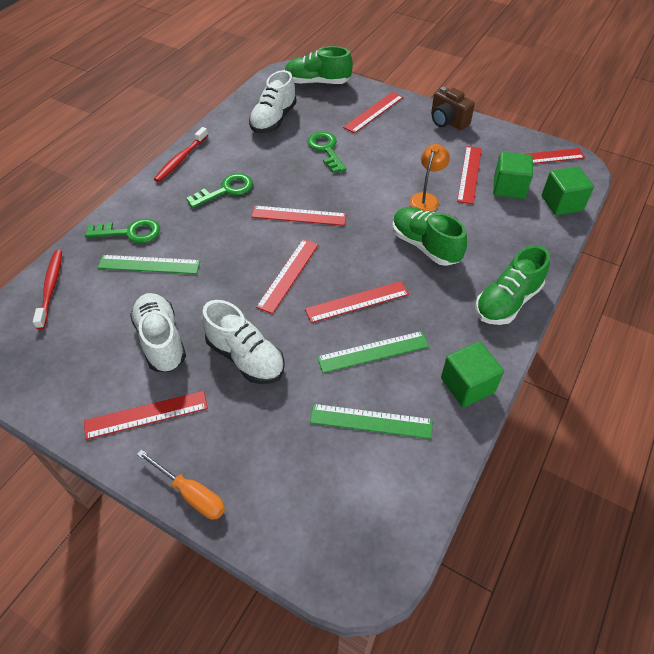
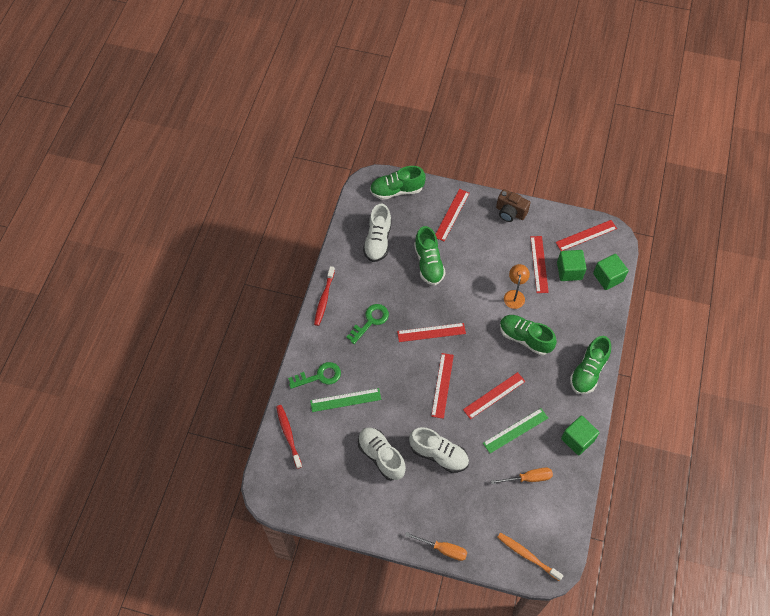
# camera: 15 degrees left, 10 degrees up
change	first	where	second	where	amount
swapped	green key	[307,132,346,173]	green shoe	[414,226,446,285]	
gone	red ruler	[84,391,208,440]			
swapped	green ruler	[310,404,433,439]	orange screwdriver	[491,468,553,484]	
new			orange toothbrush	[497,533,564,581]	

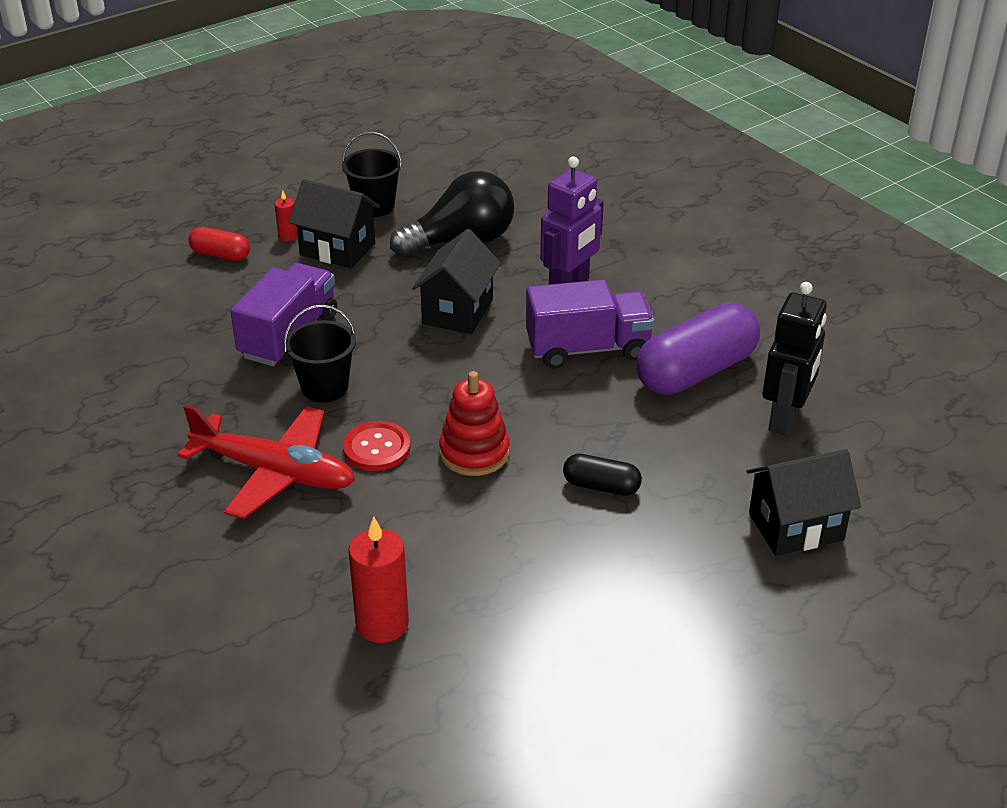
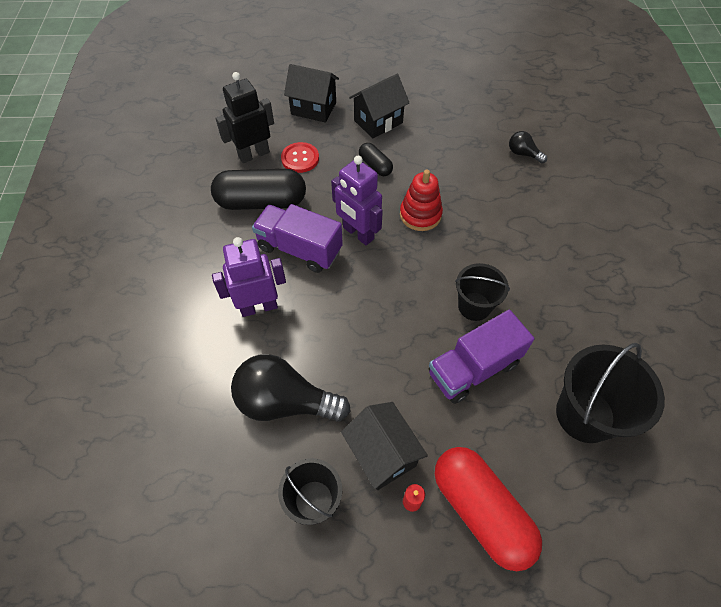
# camera: 145 degrees left, 20 degrees up
change	first	where	second	where	amount
scaled	red capsule	[189,227,250,261]		[435,447,542,571]	x2.01
shifted	black house	[412,229,501,334]		[349,74,410,138]	
repainted	purple capsule	[636,303,760,395]	black capsule	[211,169,306,210]	
gone	red plane	[178,404,355,519]			
shifted	red button	[343,421,410,471]		[281,142,319,173]	
swapped	red candle	[348,517,409,643]	black light bulb	[509,131,547,163]	
new			purple robot	[331,156,383,245]	
new			black bucket	[556,343,665,443]	

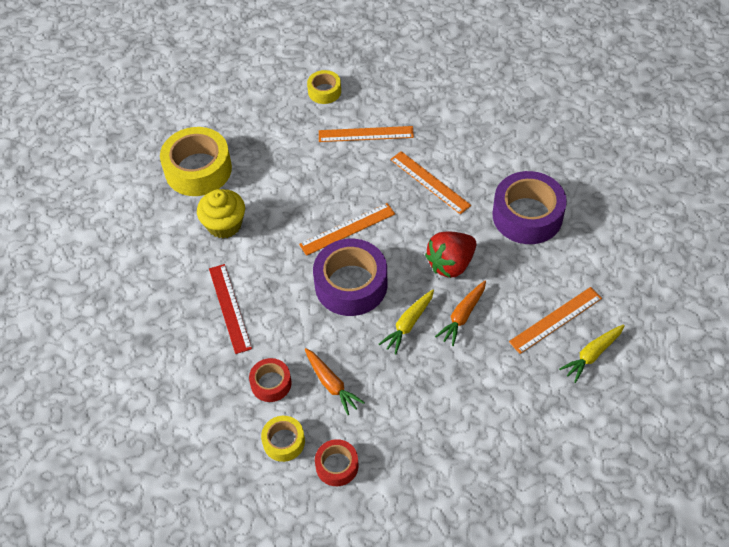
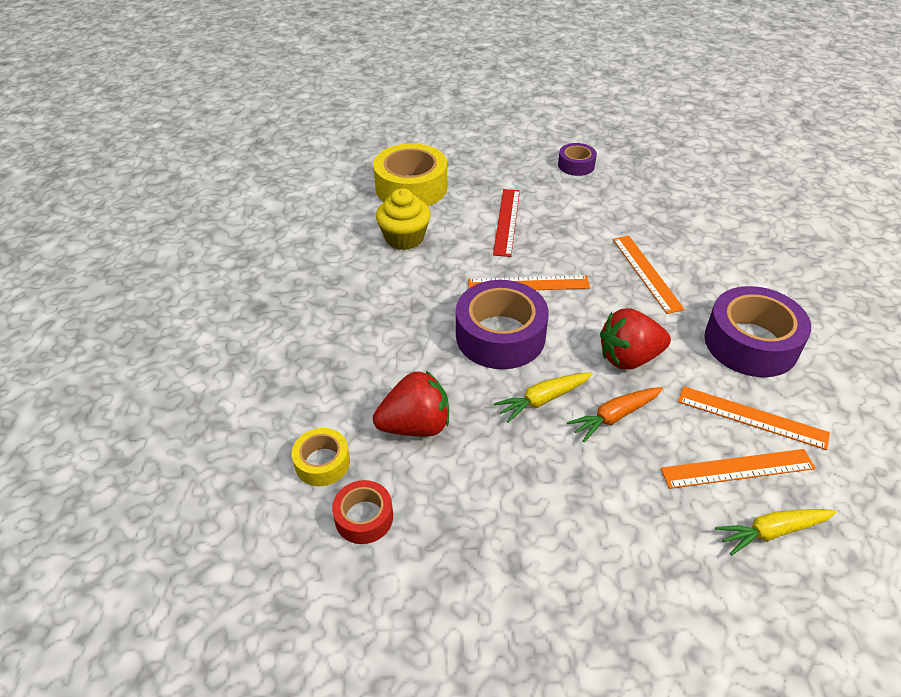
# camera: 25 degrees right, 10 degrees down
change	first	where	second	where	amount
repainted	yellow tape	[307,70,341,104]	purple tape	[558,143,597,176]	
shifted	orange ruler	[319,126,414,142]		[678,386,830,450]	
shifted	red ruler	[209,264,252,354]		[493,189,520,257]	
swapped	orange carrot	[305,348,365,415]	red strawberry	[373,371,449,437]	
gone	red tape	[249,358,291,402]			

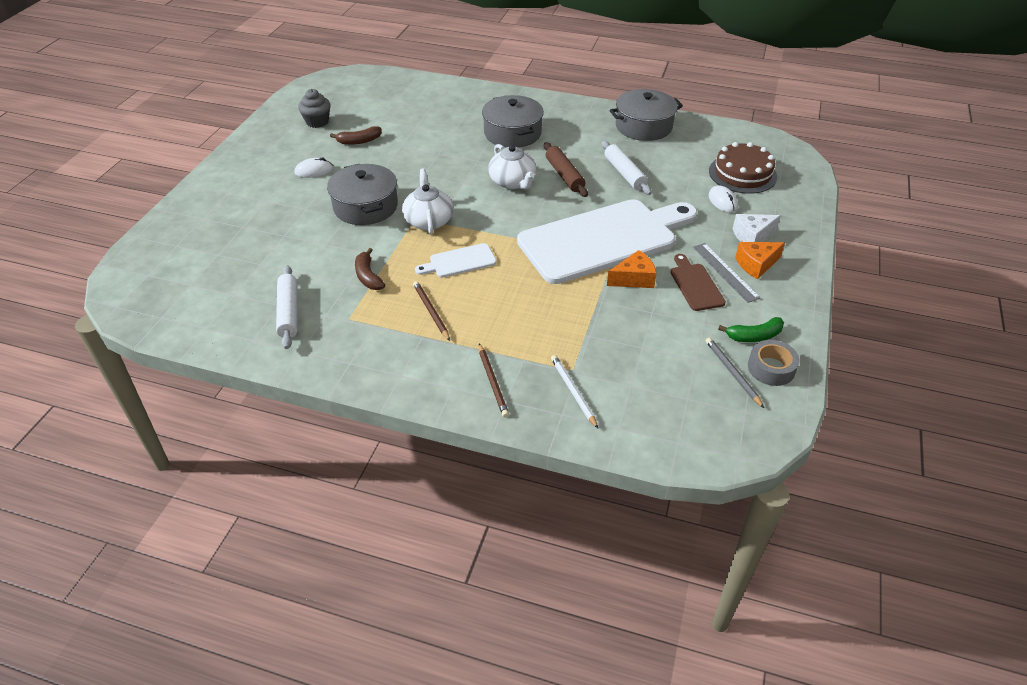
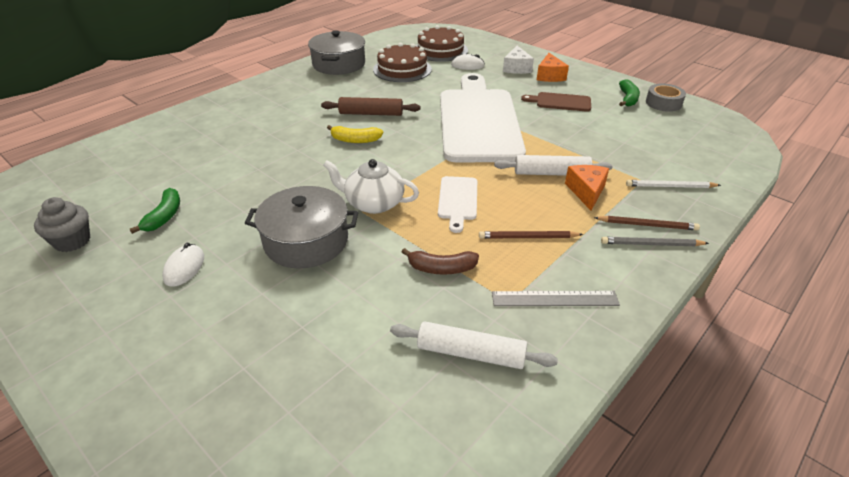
# camera: 65 degrees left, 5 degrees down
change	first	where	second	where	amount
gone	grey pot	[482,95,544,148]			
repainted	brown banana	[330,126,381,145]	green banana	[130,188,180,234]	
shifted	white rolling pin	[602,141,652,195]		[494,155,612,176]	
swapped	white teapot	[488,144,536,189]	yellow banana	[327,125,383,143]	
shifted	grey ruler	[693,243,760,303]		[492,291,620,306]	
shifted	orange cheese	[607,250,657,288]		[565,165,609,211]	
shifted	grey pencil	[706,337,764,408]		[601,237,709,246]	
new			brown cake	[373,43,432,82]	

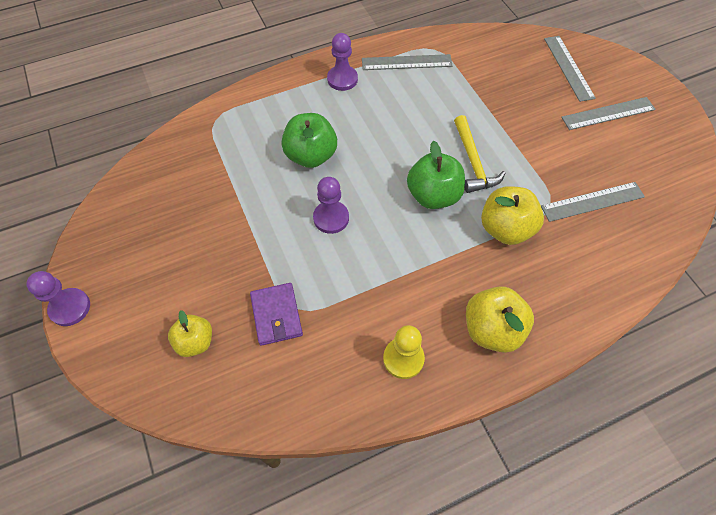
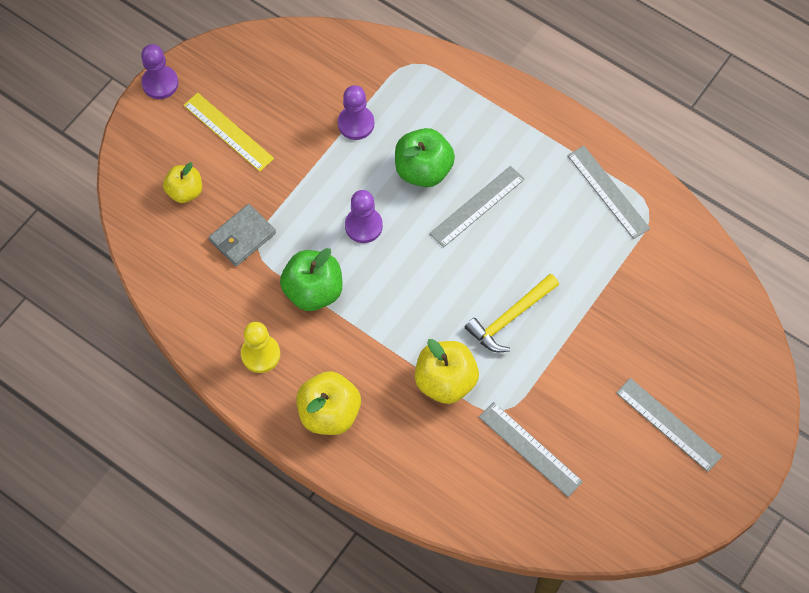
# camera: 60 degrees right, 5 degrees up
change	first	where	second	where	amount
shifted	purple pawn	[327,33,358,91]		[338,85,374,140]	
shifted	grey ruler	[544,36,596,102]		[429,166,525,248]	
shifted	green apple	[407,141,465,209]		[280,248,343,311]	
repainted	purple wallet	[250,283,303,346]	grey wallet	[209,204,276,266]	
new			yellow ruler	[183,93,274,172]	

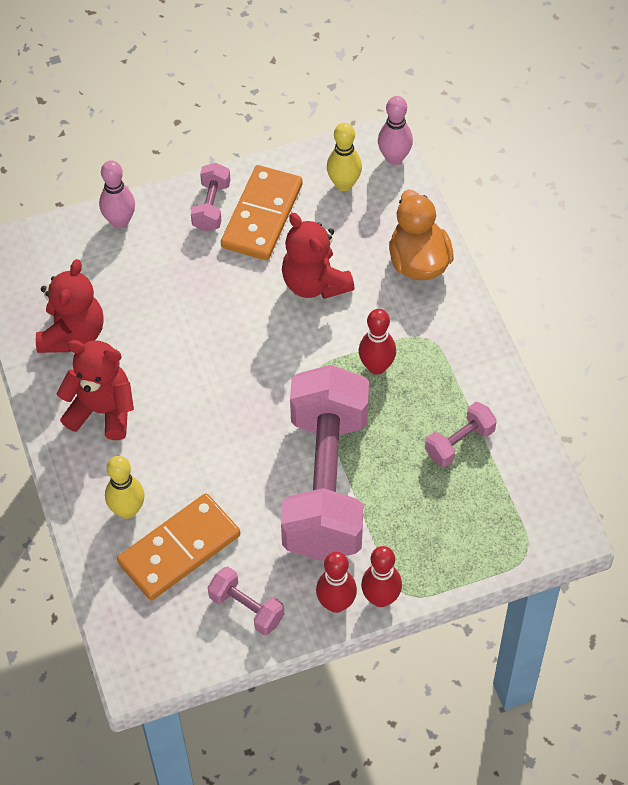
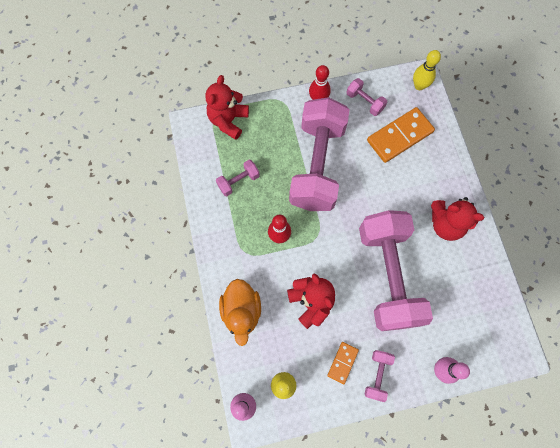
# camera: 175 degrees left, 15 degrees up
change	first	where	second	where	amount
scaled	orange domino	[221,165,303,260]		[327,342,359,384]	x0.53
shifted	red teddy bear	[36,259,104,353]		[205,75,249,140]	
shifted	yellow bowling pin	[105,456,145,519]		[413,50,441,90]	
gone	red bowling pin	[361,546,402,607]			
new			pink dumbbell	[359,210,433,331]	

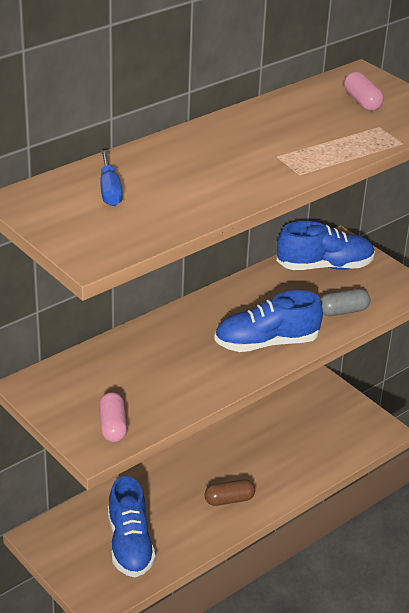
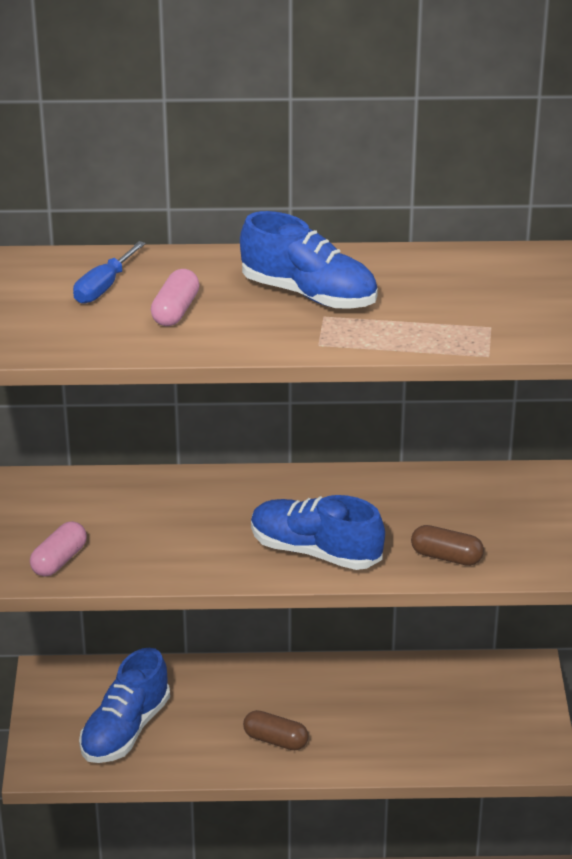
# camera: 40 degrees right, 0 degrees up
change	first	where	second	where	amount
shifted	pink capsule	[344,72,383,111]		[151,269,199,326]	
shifted	blue shoe	[277,221,375,270]		[240,211,378,309]	
repainted	grey capsule	[320,289,370,316]	brown capsule	[411,525,484,566]	

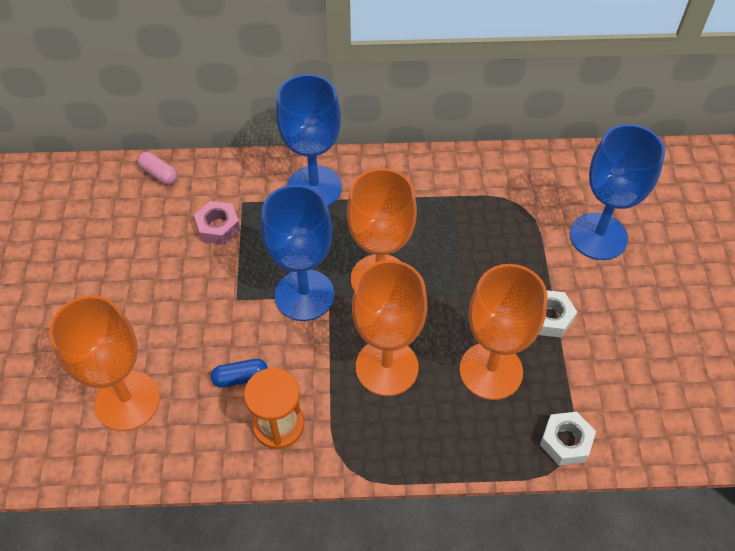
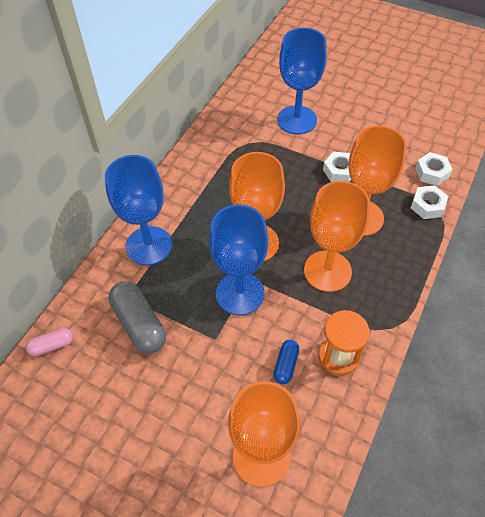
# camera: 60 degrees left, 0 degrees up
change	first	where	second	where	amount
swapped	pink nut	[194,201,241,245]	grey capsule	[109,281,166,354]	
new			white nut	[415,152,453,186]	

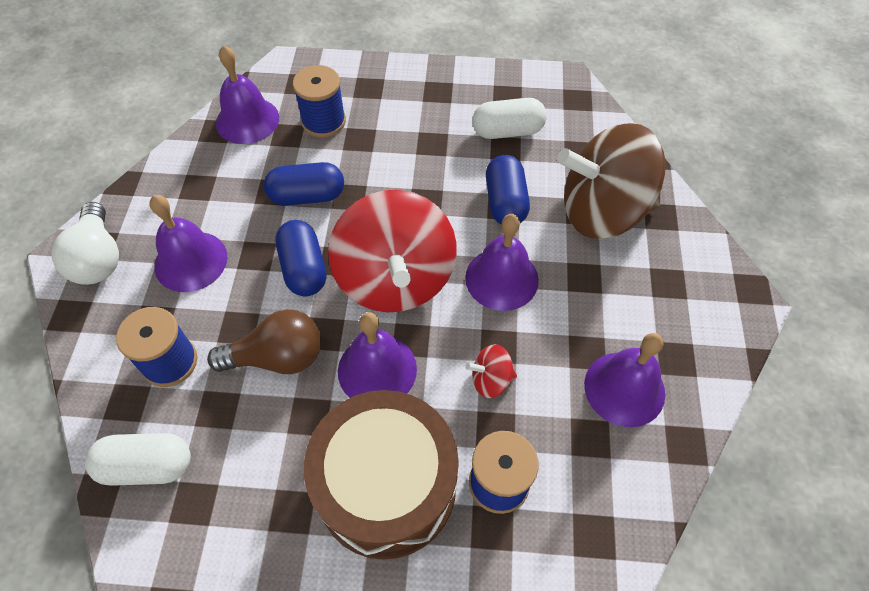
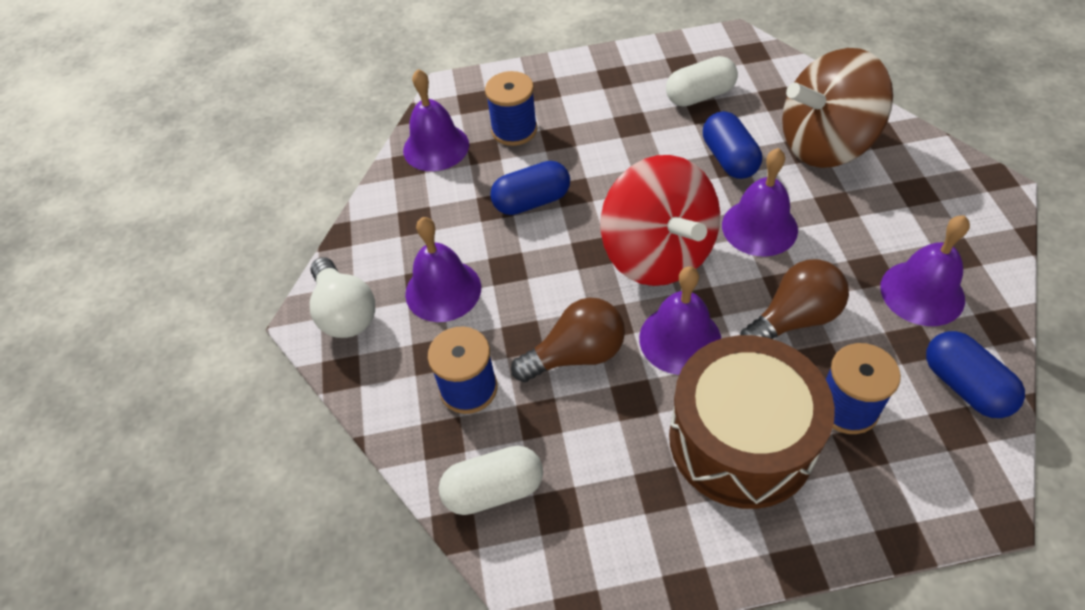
# camera: 10 degrees left, 5 degrees down
change	first	where	second	where	amount
shifted	blue capsule	[275,220,326,296]		[926,331,1025,418]	
swapped	red spinning top	[465,344,517,398]	brown light bulb	[740,259,849,339]	

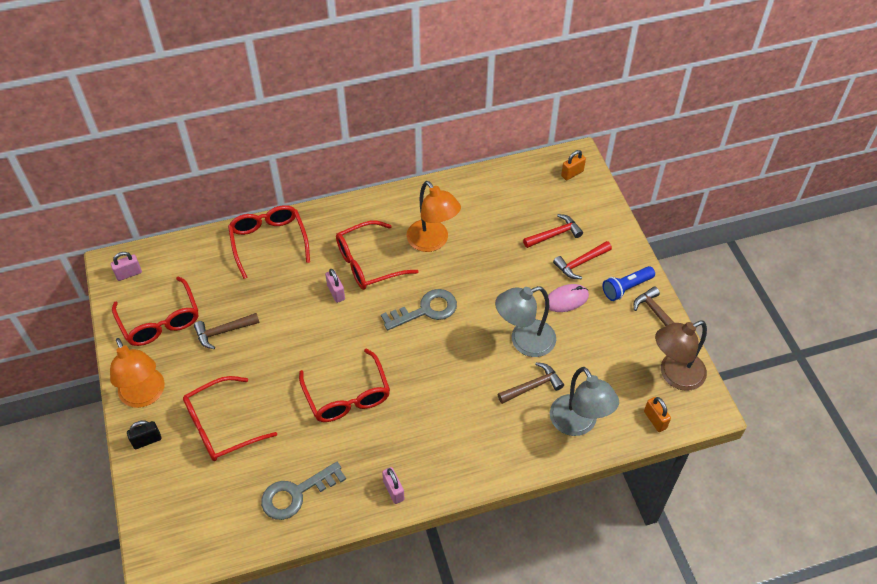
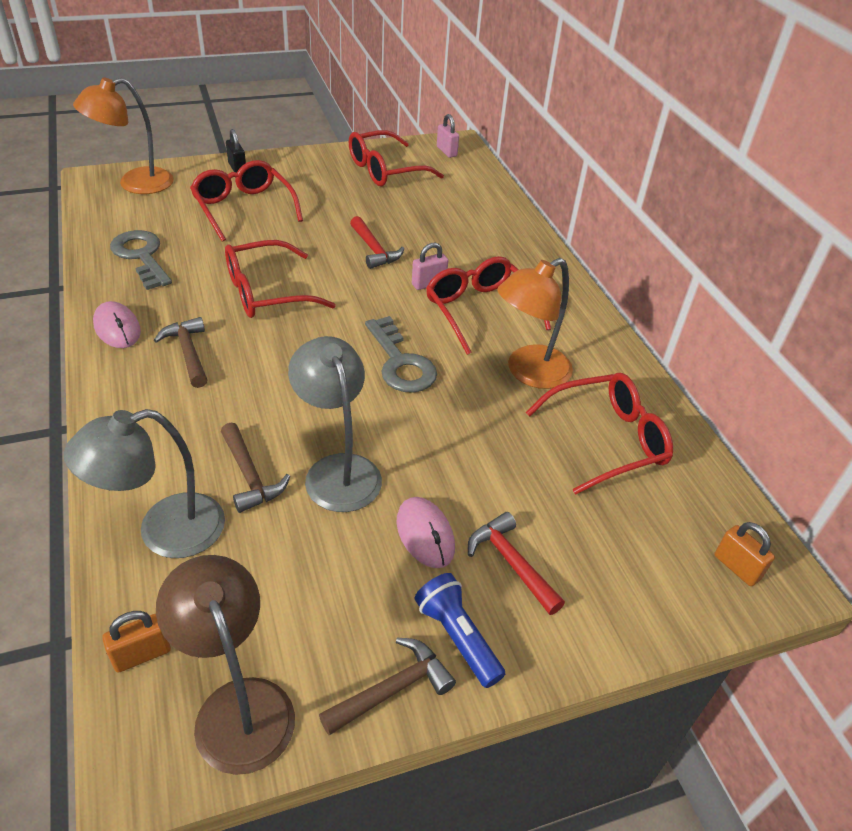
# camera: 85 degrees right, 10 degrees down
change	first	where	second	where	amount
shifted	red glasses	[228,205,310,279]		[526,373,673,495]	
shifted	red hammer	[523,214,583,248]		[350,216,404,269]	
shifted	brown hammer	[194,313,260,349]		[154,317,207,388]	
shifted	orange lamp	[110,338,165,408]		[73,77,174,194]	
swapped	pink padlock	[382,467,405,504]	pink mouse	[93,301,141,348]	

